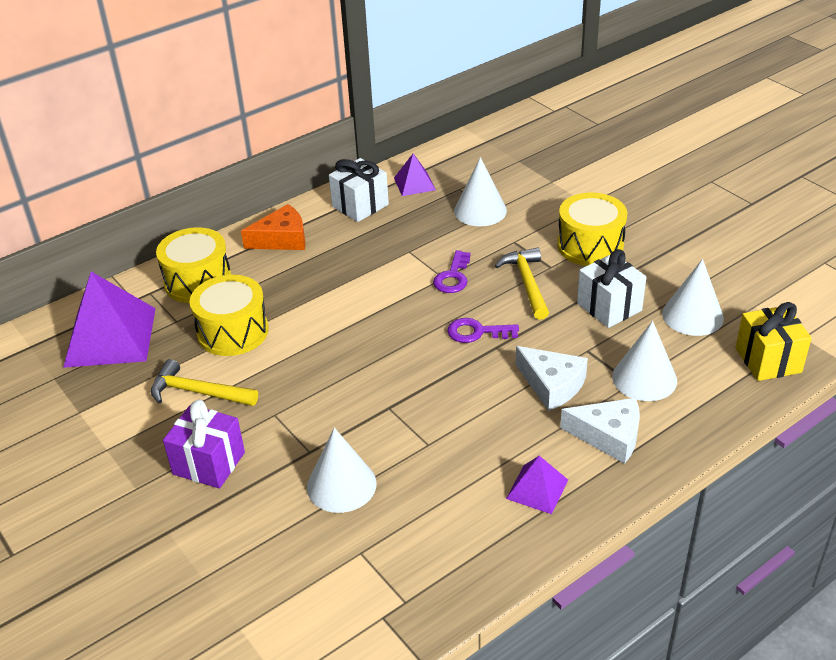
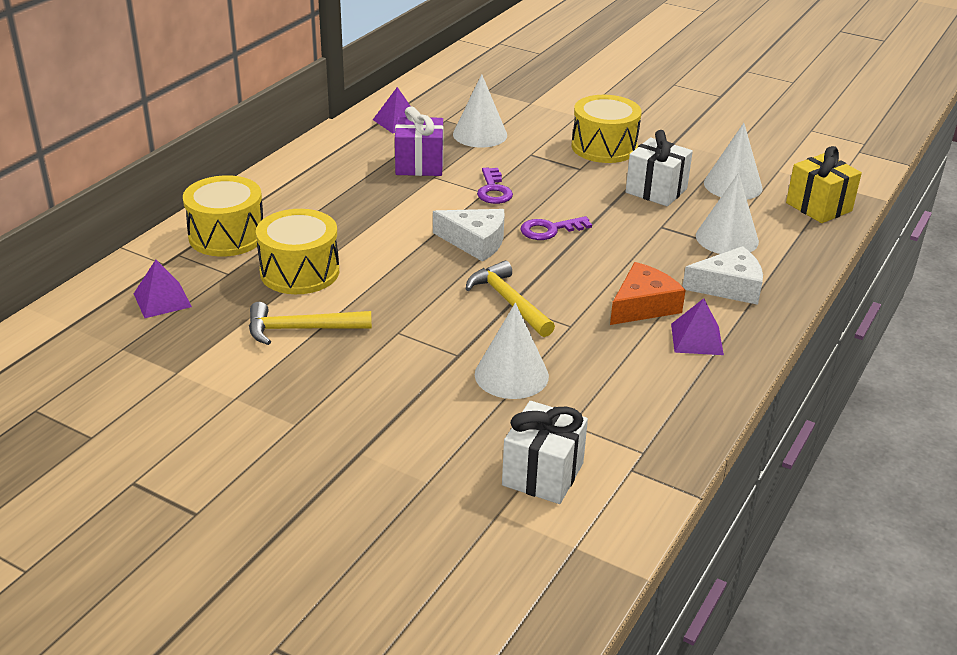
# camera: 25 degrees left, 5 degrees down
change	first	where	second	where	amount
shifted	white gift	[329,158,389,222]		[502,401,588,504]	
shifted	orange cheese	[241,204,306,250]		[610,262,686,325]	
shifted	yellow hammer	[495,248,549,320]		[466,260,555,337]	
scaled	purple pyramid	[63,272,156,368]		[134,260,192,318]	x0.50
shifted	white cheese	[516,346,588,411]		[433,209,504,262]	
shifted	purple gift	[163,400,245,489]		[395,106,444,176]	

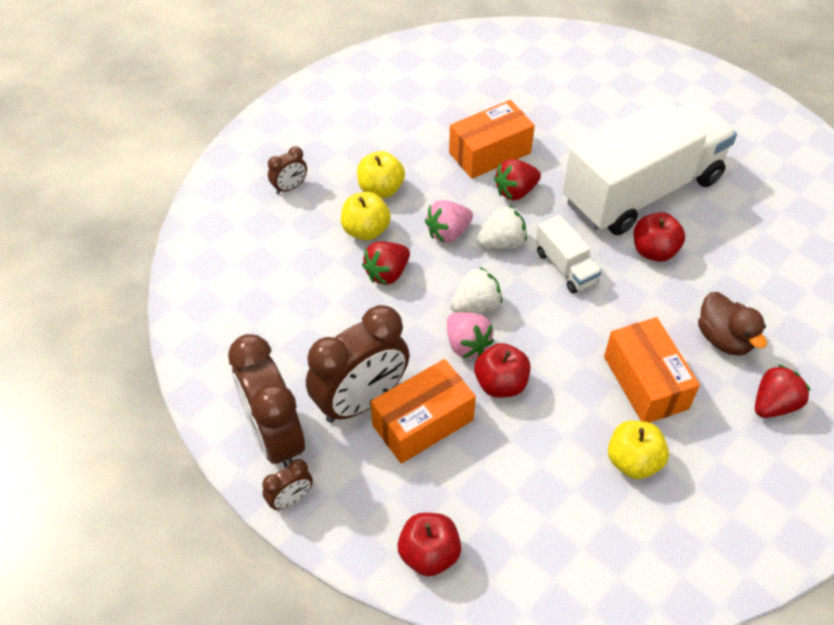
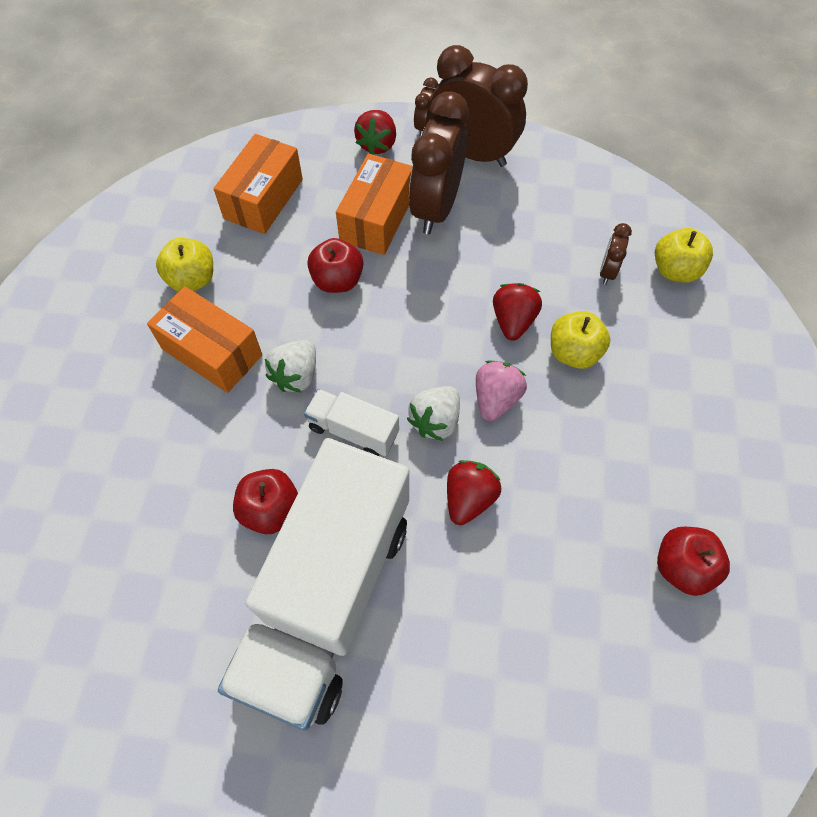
# camera: 145 degrees right, 10 degrees up
change	first	where	second	where	amount
shifted	orange box	[449,100,535,179]		[213,134,303,234]	
shifted	brown clock	[268,146,307,194]		[600,223,632,285]	
shifted	yellow apple	[357,151,405,198]		[655,228,713,283]	
shifted	white strawberry	[450,267,502,313]		[265,340,316,392]	
gone	brown duck	[698,292,767,356]			
gone	pink strawberry	[447,312,494,358]			
shifted	red strawberry	[755,364,811,418]		[354,110,396,155]	
shifted	red apple	[397,513,461,576]		[657,527,730,596]	

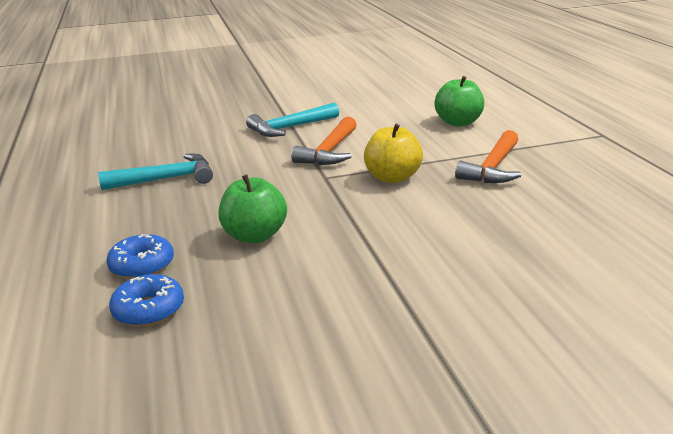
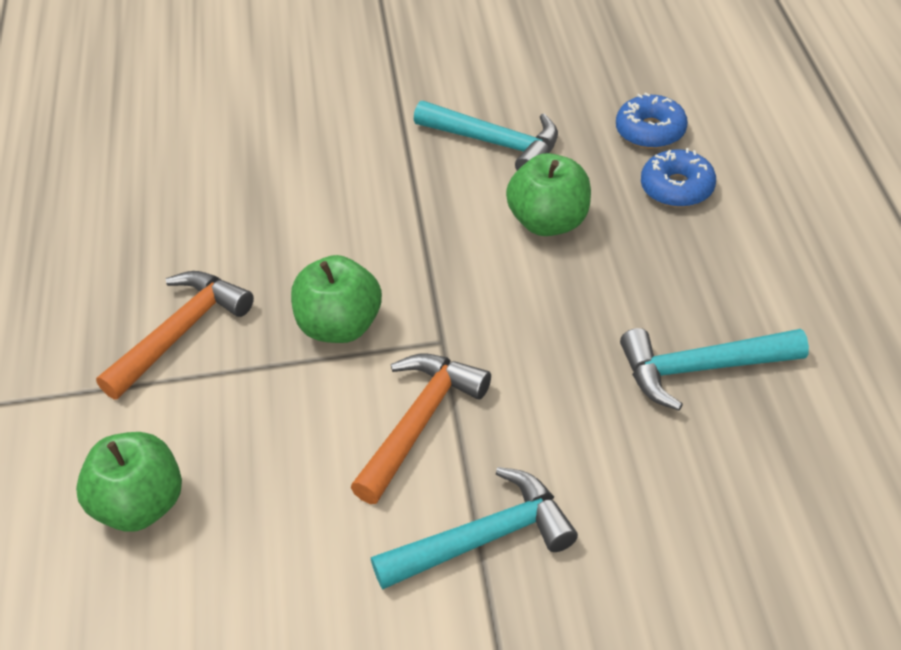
# camera: 170 degrees left, 20 degrees up
change	first	where	second	where	amount
repainted	yellow apple	[364,124,423,183]	green apple	[291,255,382,343]	
new			turquoise hammer	[414,101,558,171]	

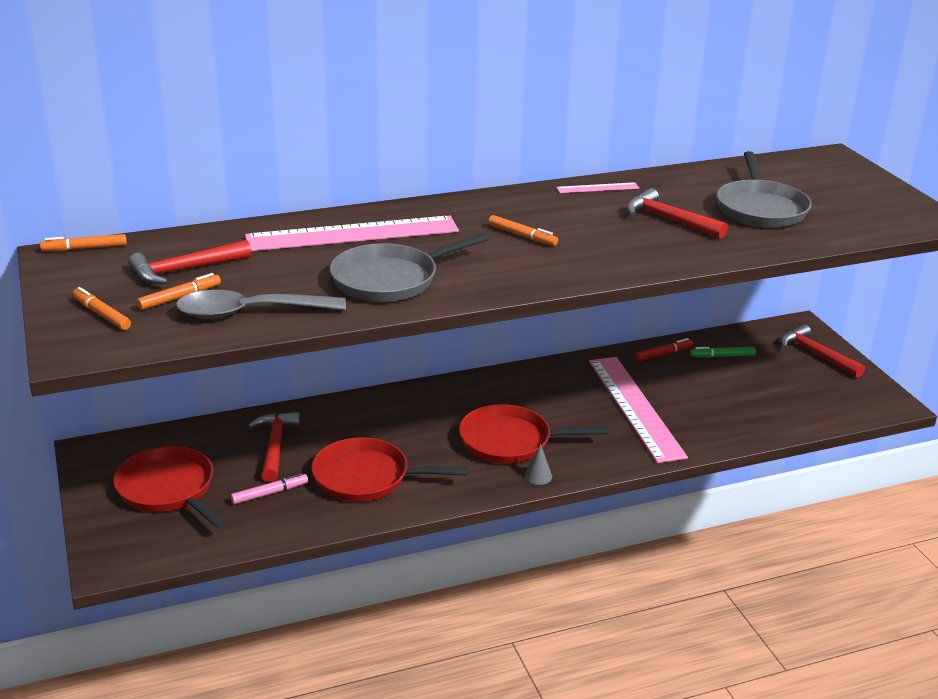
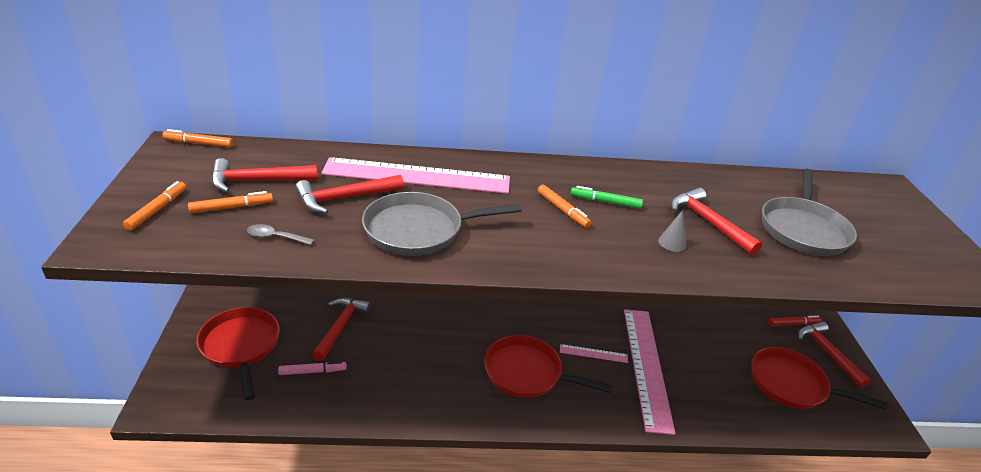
# camera: 15 degrees right, 5 degrees up
change	first	where	second	where	amount
shifted	pink ruler	[556,182,639,193]		[560,344,628,363]	
rotated	orange marker	[73,287,131,330]		[123,181,186,231]	45 degrees clockwise
scaled	grey spoon	[176,290,346,319]		[247,224,314,245]	x0.44
shifted	red marker	[635,338,693,361]		[769,315,822,326]	
shifted	green marker	[690,347,756,358]		[571,186,643,209]	
shifted	red pan	[312,437,468,502]		[751,347,887,410]	
shifted	grey cone	[525,444,552,485]		[658,210,686,252]	
new			red hammer	[295,175,404,214]	

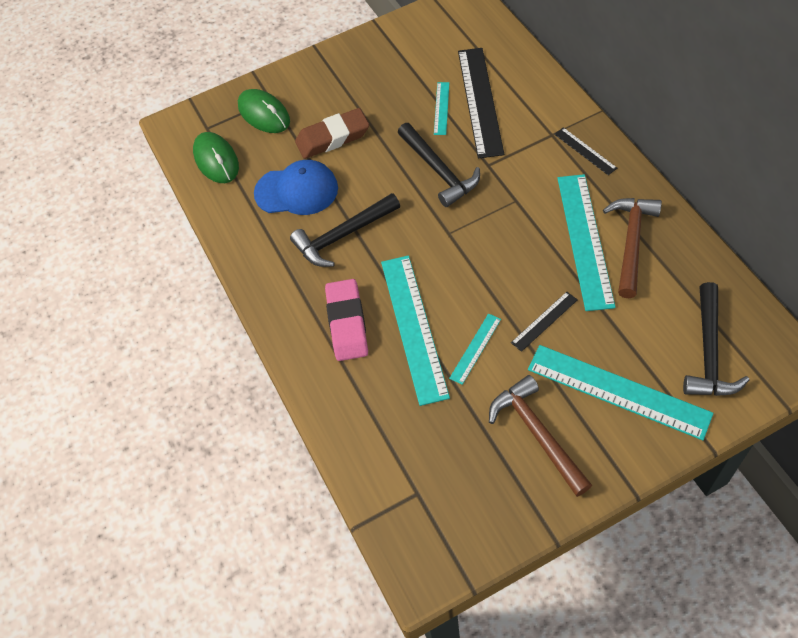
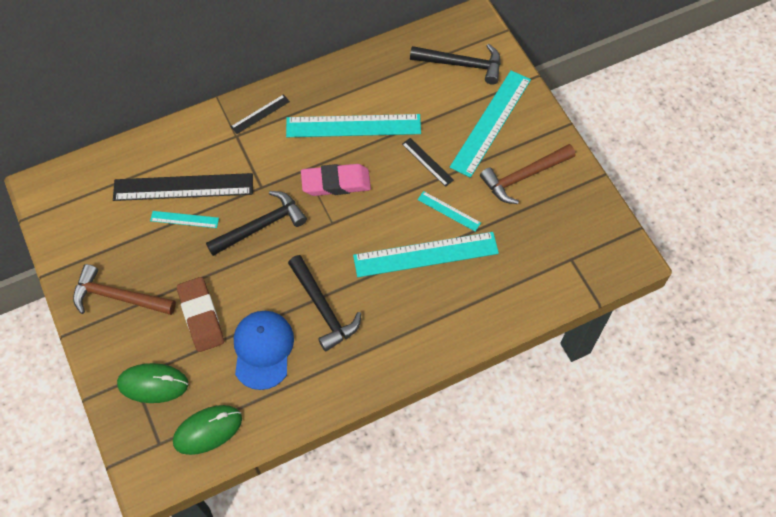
# camera: 95 degrees left, 5 degrees up
change	first	where	second	where	amount
rotated	green mouse	[238,89,290,133]		[117,363,188,403]	45 degrees clockwise
shifted	brown hammer	[603,198,662,298]		[73,264,176,315]	
shifted	pink eraser	[325,279,368,361]		[301,164,371,196]	

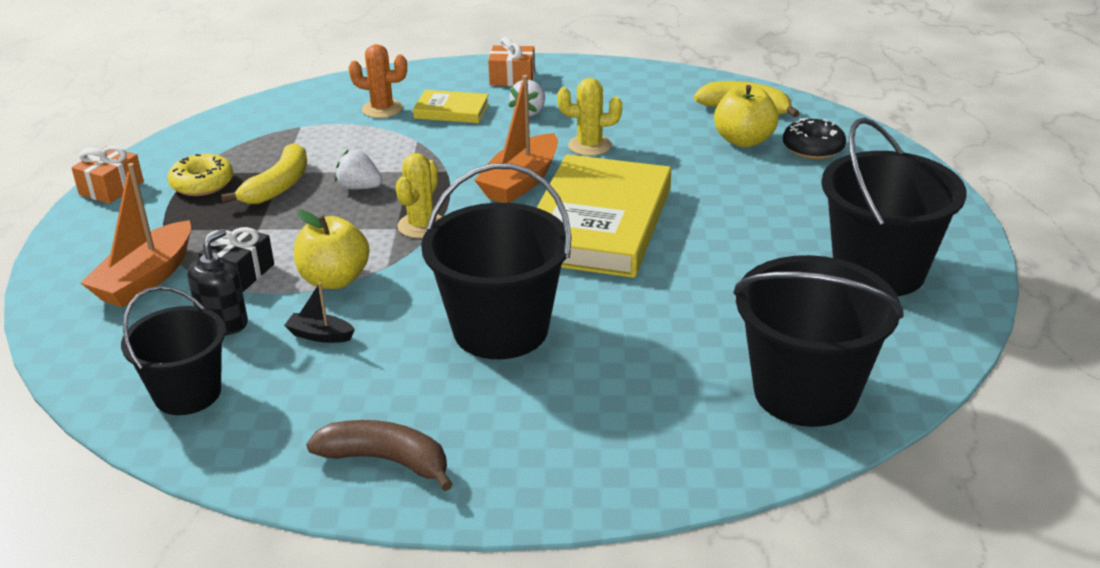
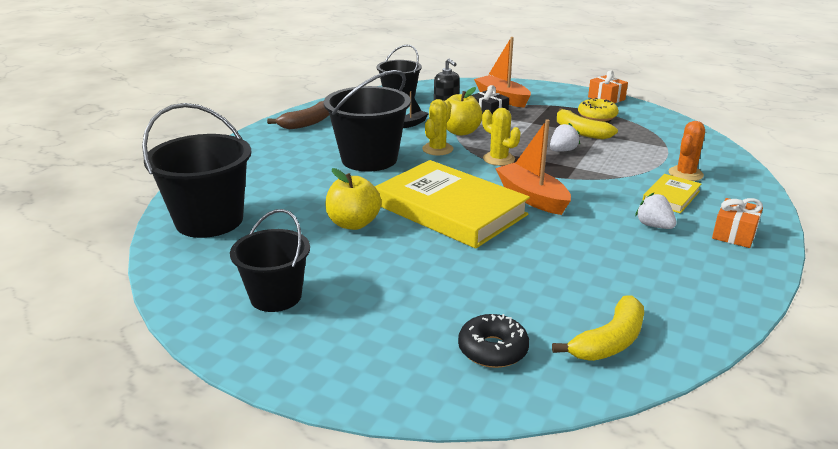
# camera: 115 degrees right, 5 degrees down
change	first	where	second	where	amount
shifted	yellow cactus	[557,78,622,156]		[422,99,453,155]	
shifted	yellow apple	[714,85,779,148]		[325,168,381,230]	
scaled	black bucket	[821,118,966,296]		[230,209,310,312]	x0.65

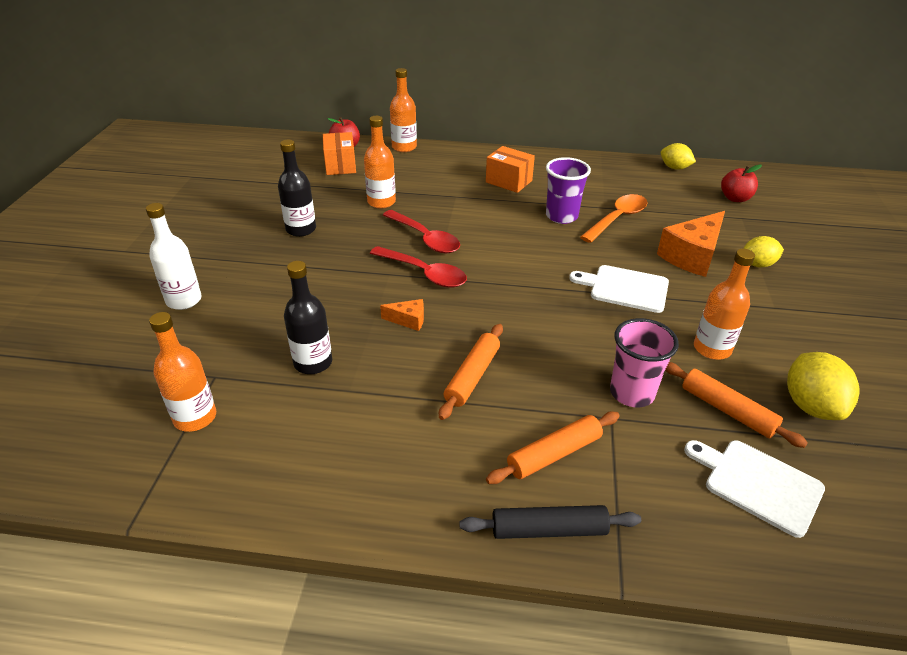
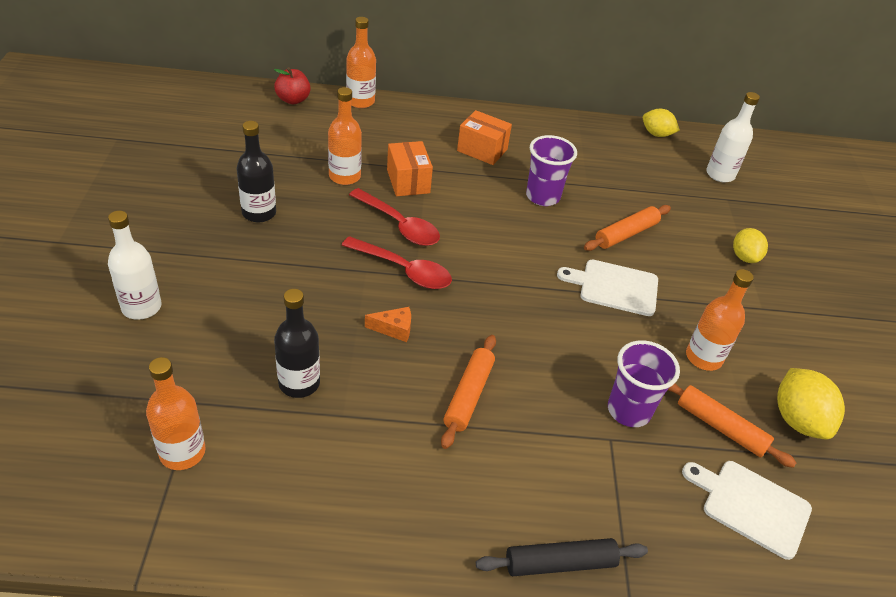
# camera: 10 degrees left, 5 degrees up
change	first	where	second	where	amount
shifted	orange box	[323,132,356,175]		[387,141,433,196]	
swapped	red apple	[721,165,762,202]	white bottle	[706,92,760,183]	
gone	orange spoon	[580,194,648,243]			
gone	orange cheese	[657,211,725,277]			
rotated	yellow lemon	[743,236,784,268]		[733,228,768,263]	75 degrees counterclockwise
repainted	pink cup	[610,318,679,407]	purple cup	[608,340,680,427]	
shifted	orange rolling pin	[486,411,620,484]		[584,205,671,251]	

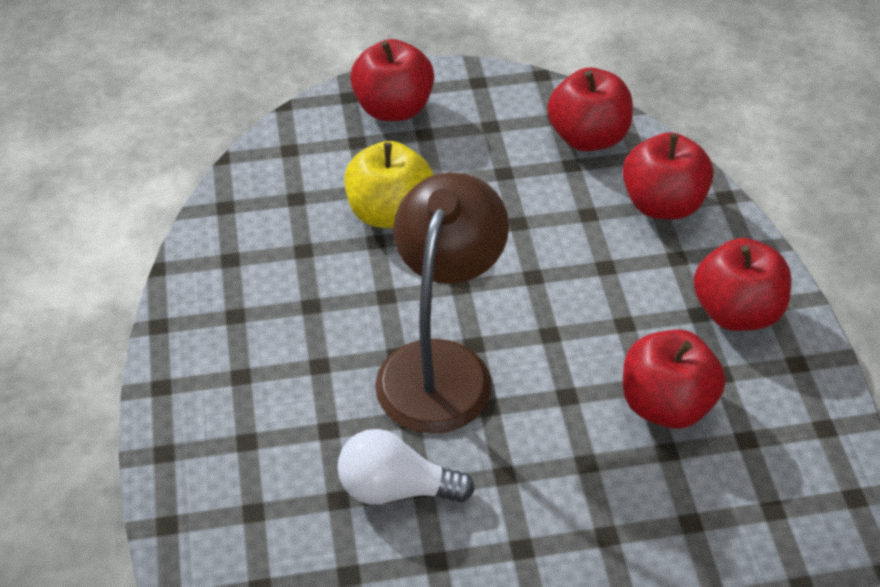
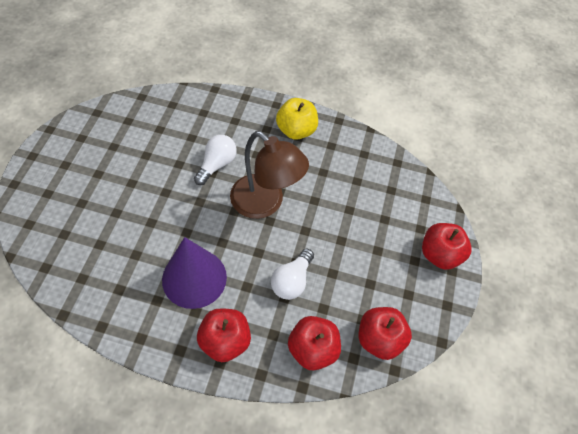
# camera: 110 degrees right, 10 degrees up
change	first	where	second	where	amount
shifted	yellow apple	[344,141,433,228]		[276,98,318,140]	
swapped	red apple	[623,330,725,429]	purple cone	[162,237,227,309]	
new			white light bulb	[271,249,314,300]	

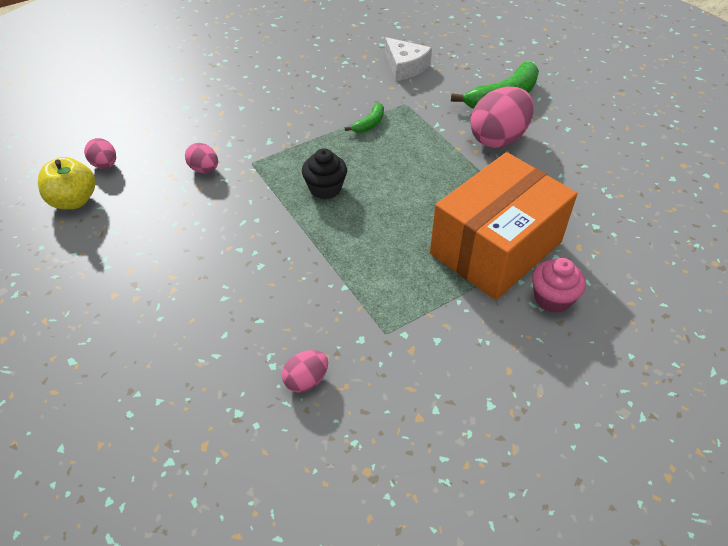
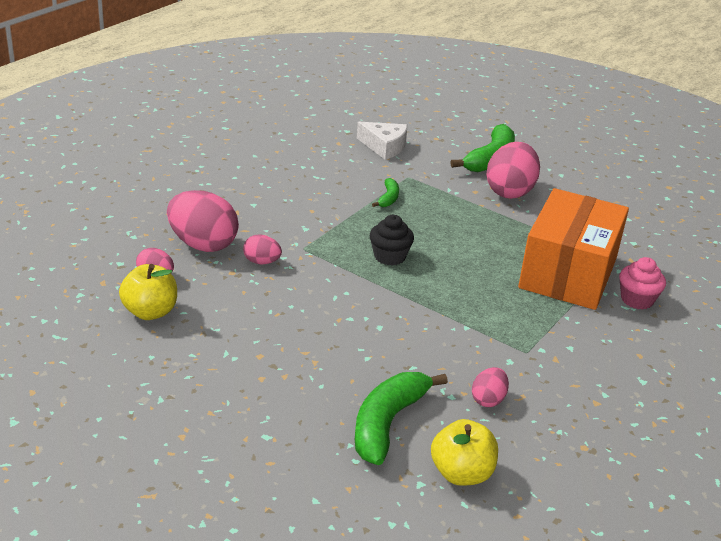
# camera: 25 degrees left, 15 degrees down
change	first	where	second	where	amount
new			pink egg	[167,190,239,252]	
new			green banana	[355,372,448,465]	
new			yellow apple	[431,419,498,486]	

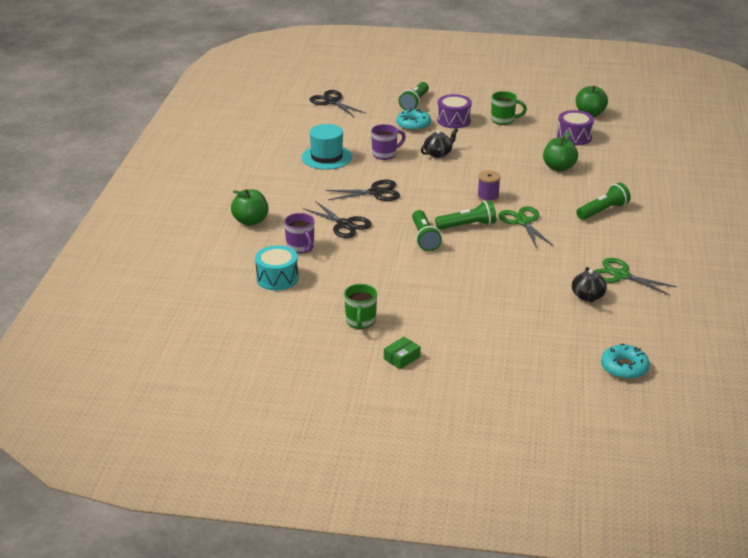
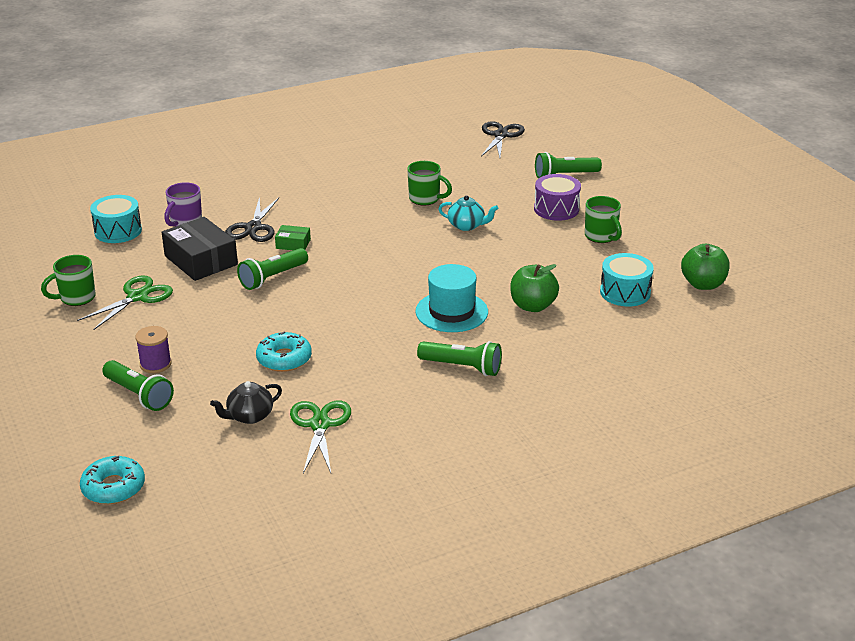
# camera: 55 degrees right, 0 degrees up
change	first	where	second	where	amount
shifted	turquoise donut	[396,108,431,131]		[256,332,312,372]	
repainted	purple drum	[557,110,594,146]	turquoise drum	[600,253,654,307]	
shifted	turquoise hat	[302,124,352,170]		[416,264,488,332]	
repainted	purple mug	[371,124,406,160]	green mug	[407,161,452,205]	
repainted	black teapot	[421,128,458,158]	turquoise teapot	[439,195,498,231]	
shifted	purple spool	[477,170,501,202]		[135,326,172,373]	
gone	black scissors	[326,180,400,201]			
gone	green apple	[231,189,268,226]			
shifted	green flashlight	[435,200,496,230]		[102,360,174,411]	
shifted	green scissors	[498,206,554,248]		[77,275,173,330]	
shifted	green box	[384,337,421,369]		[275,225,311,250]	
new			black box	[162,217,238,281]	

